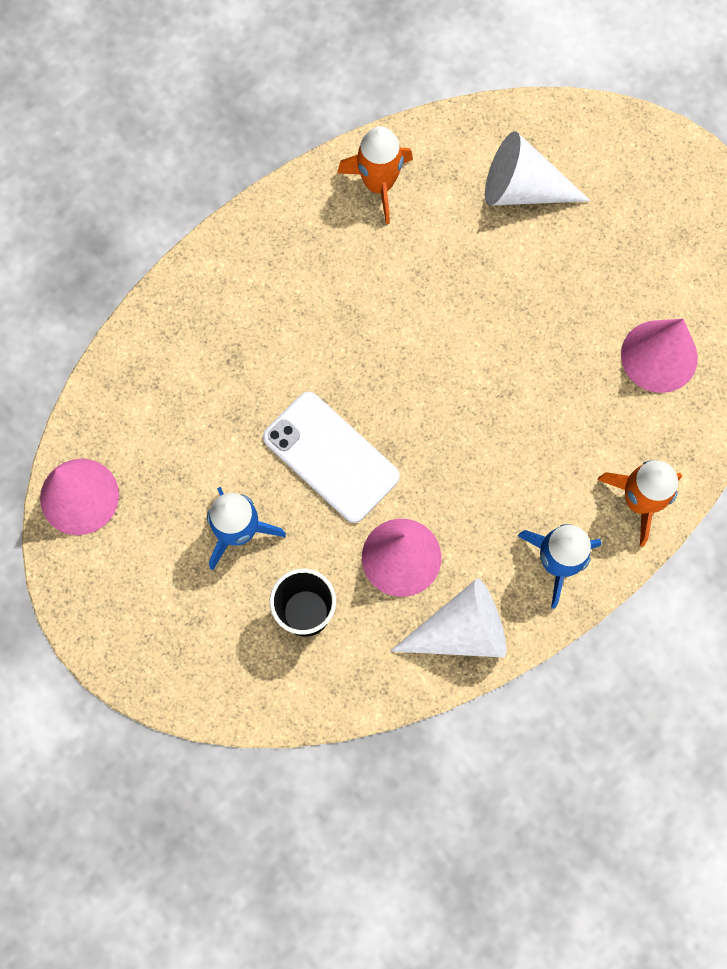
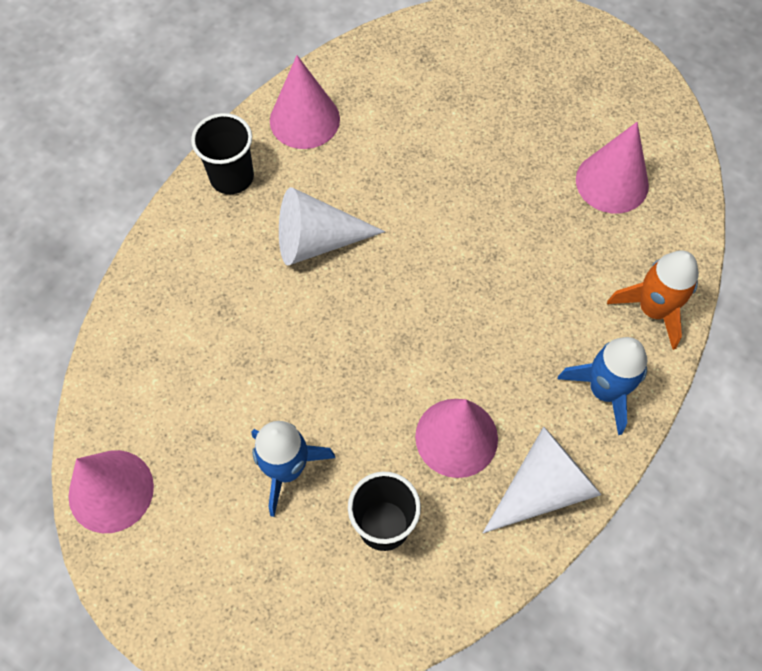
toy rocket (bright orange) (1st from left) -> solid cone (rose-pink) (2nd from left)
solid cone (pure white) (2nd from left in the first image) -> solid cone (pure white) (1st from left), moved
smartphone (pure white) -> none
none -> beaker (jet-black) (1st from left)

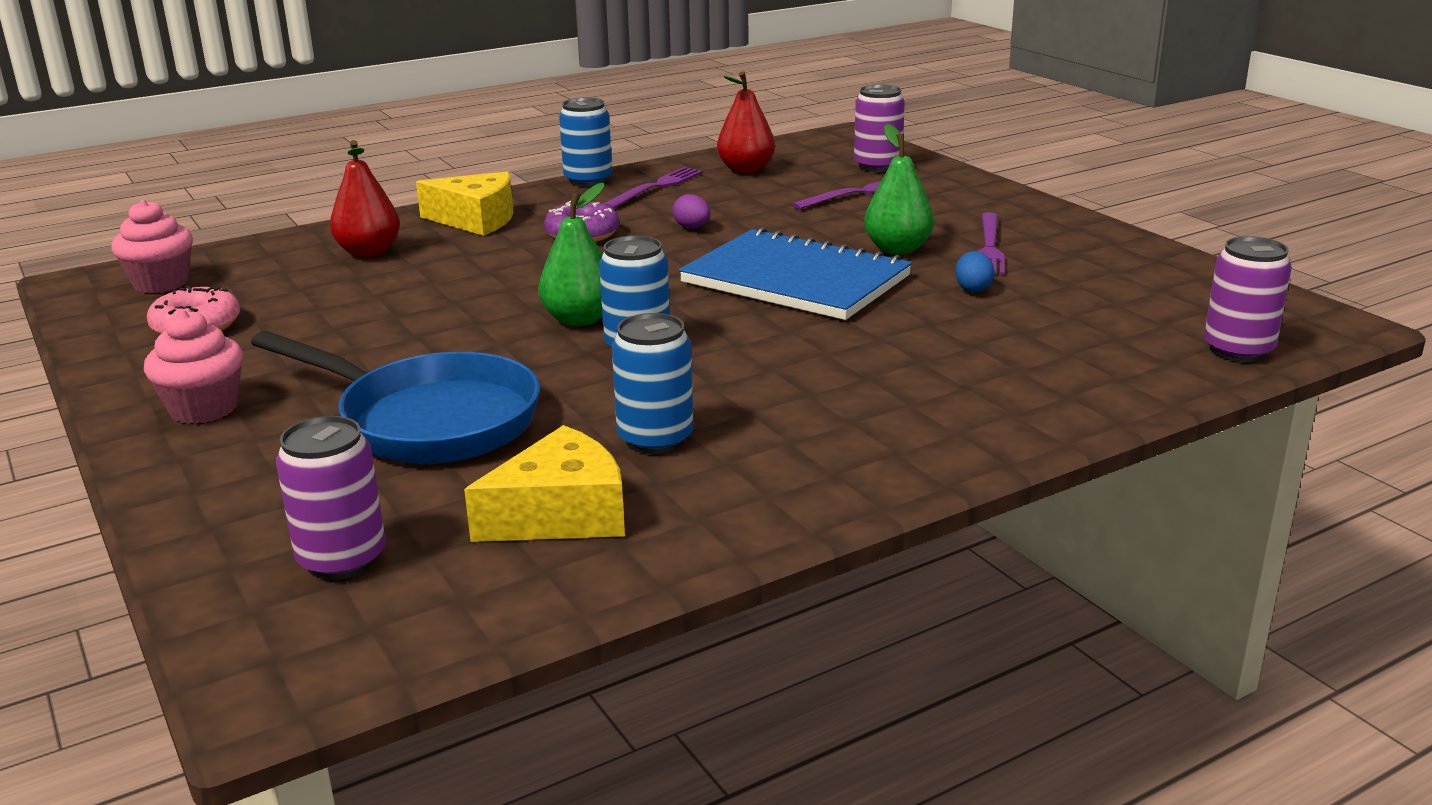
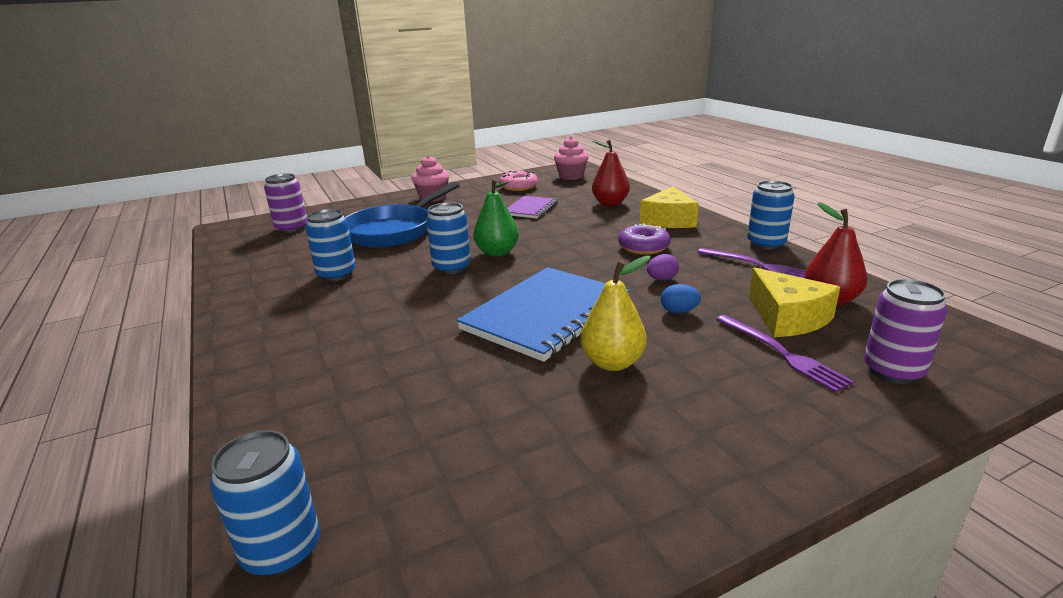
pear (green) (2nd from left) -> pear (yellow)
fork (royal purple) (3rd from left) -> none
can (royal purple) (3rd from left) -> can (blue) (1st from left)
egg (blue), moved
cheese (yellow) (2nd from left), moved
none -> exercise book (royal purple)

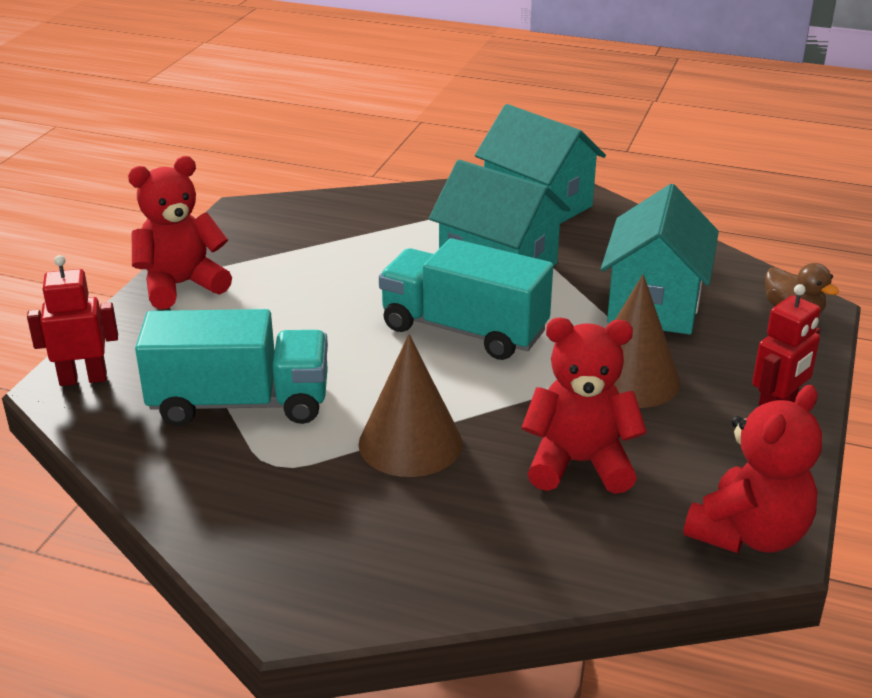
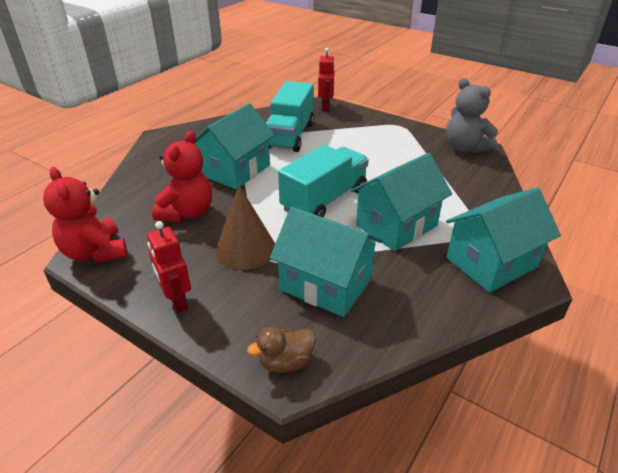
teddy (crimson) (1st from left) -> none
solid cone (russet) (1st from left) -> toy house (turquoise) (1st from left)
none -> teddy (grey)

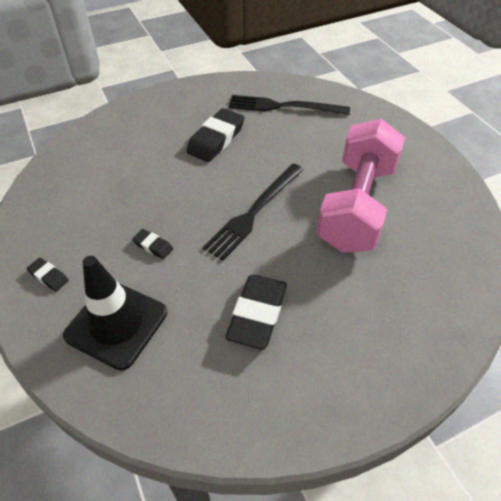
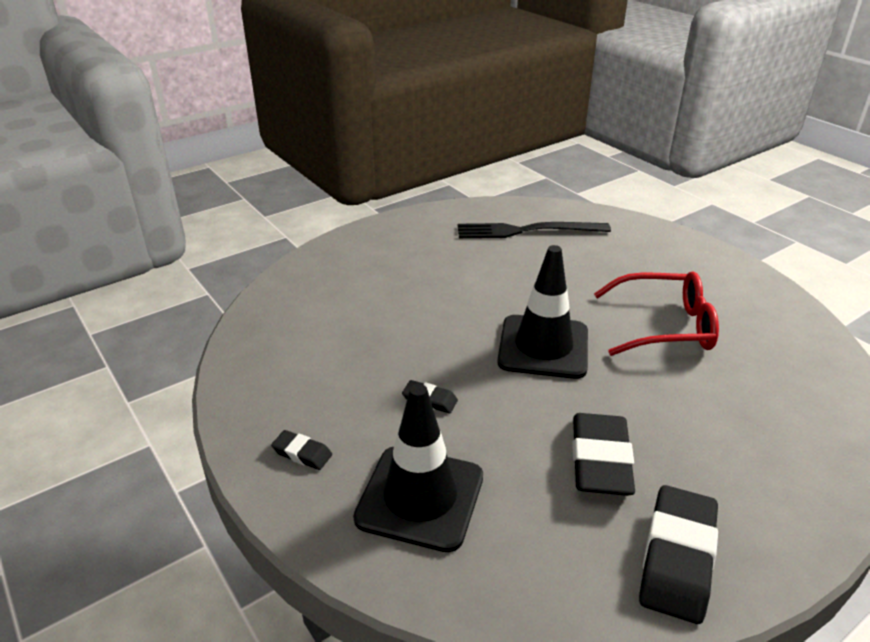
eraser (jet-black) (3rd from left in the first image) -> eraser (jet-black) (4th from left), moved
hand weight (rose-pink) -> spectacles (crimson)
fork (jet-black) (1st from left) -> road cone (jet-black) (2nd from left)

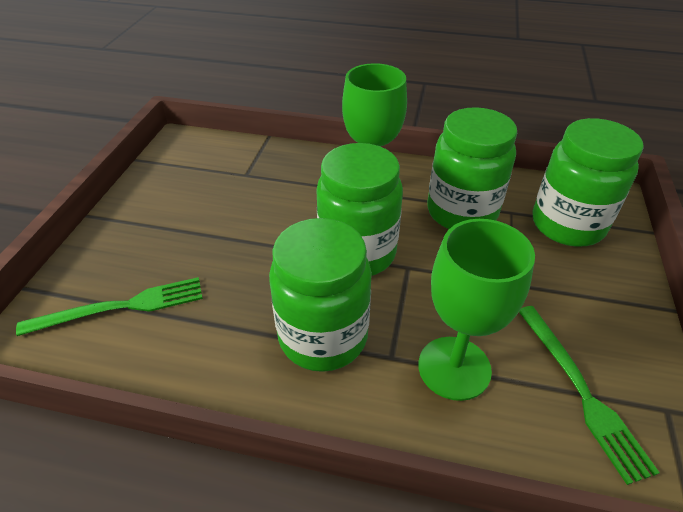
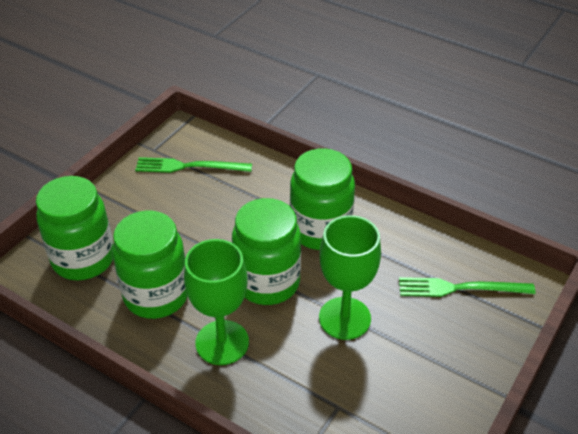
wine glass (green) (2nd from left), moved
fork (green) (2nd from left in the first image) -> fork (green) (1st from left), 90 degrees counterclockwise

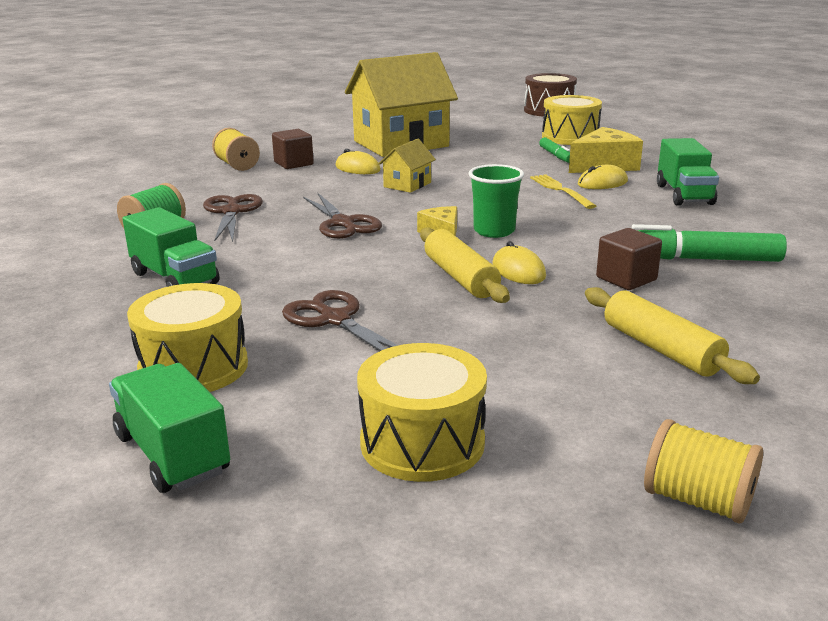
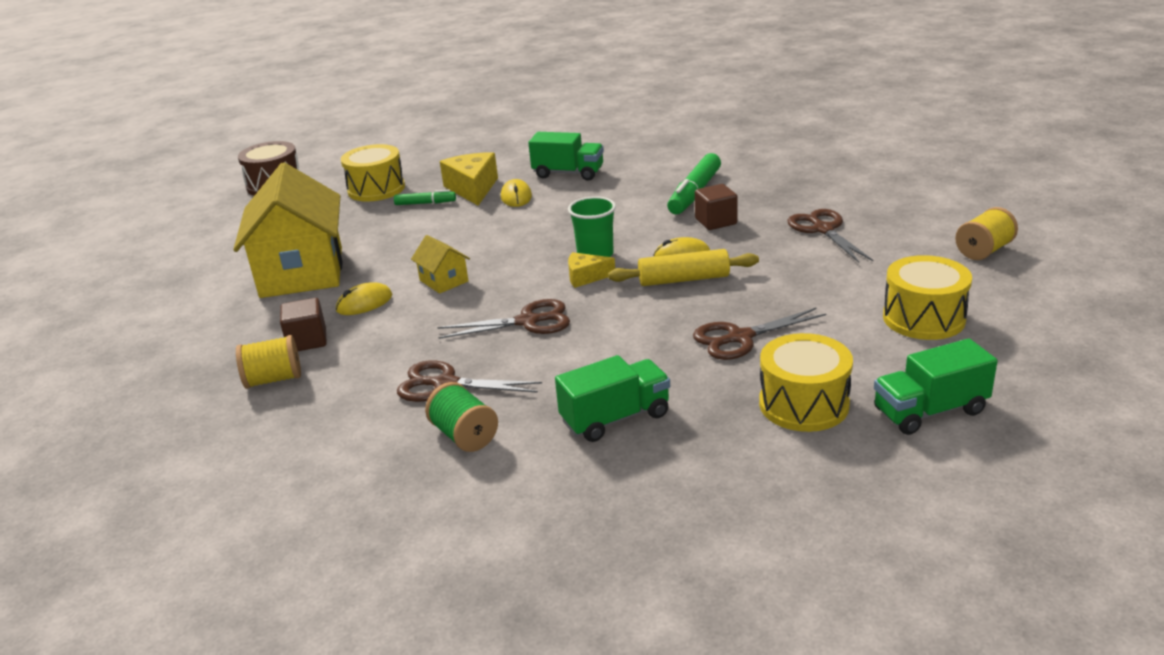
fork (yellow) -> none
pastry roller (yellow) (2nd from left) -> pair of scissors (russet) (4th from left)

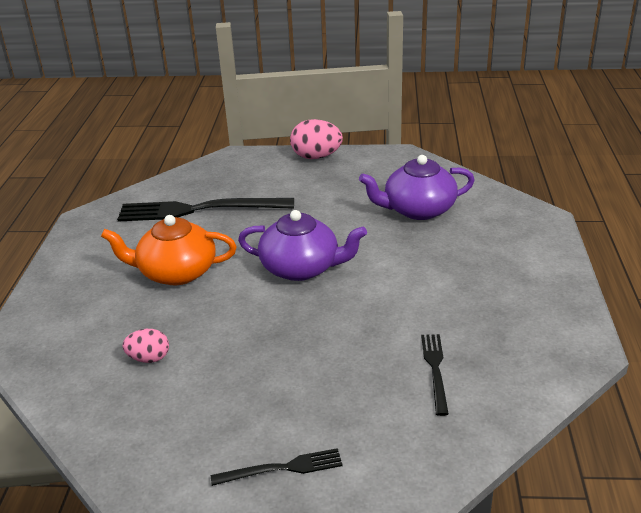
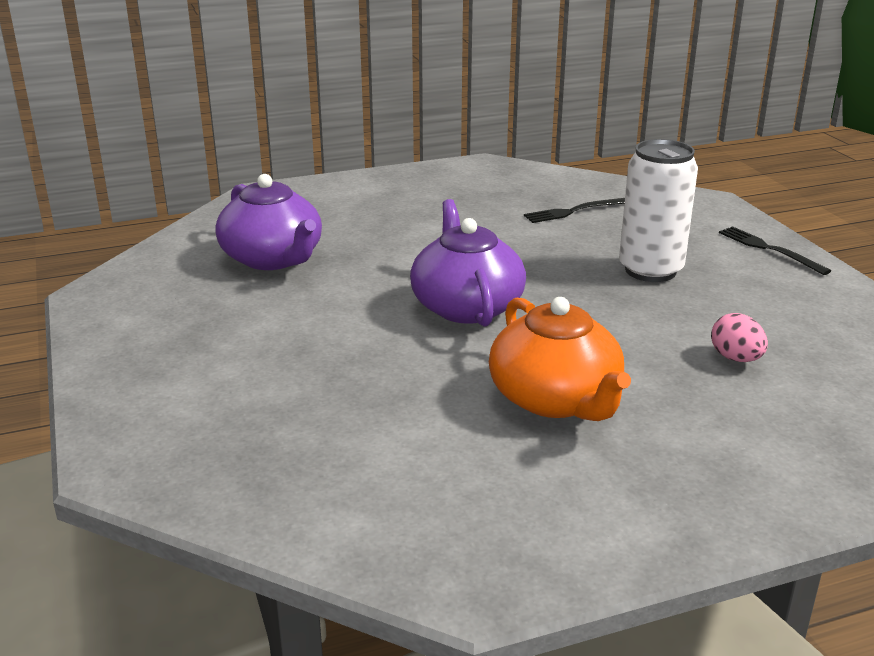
egg (rose-pink) (2nd from left) -> none
fork (jet-black) (1st from left) -> none
none -> can (pure white)

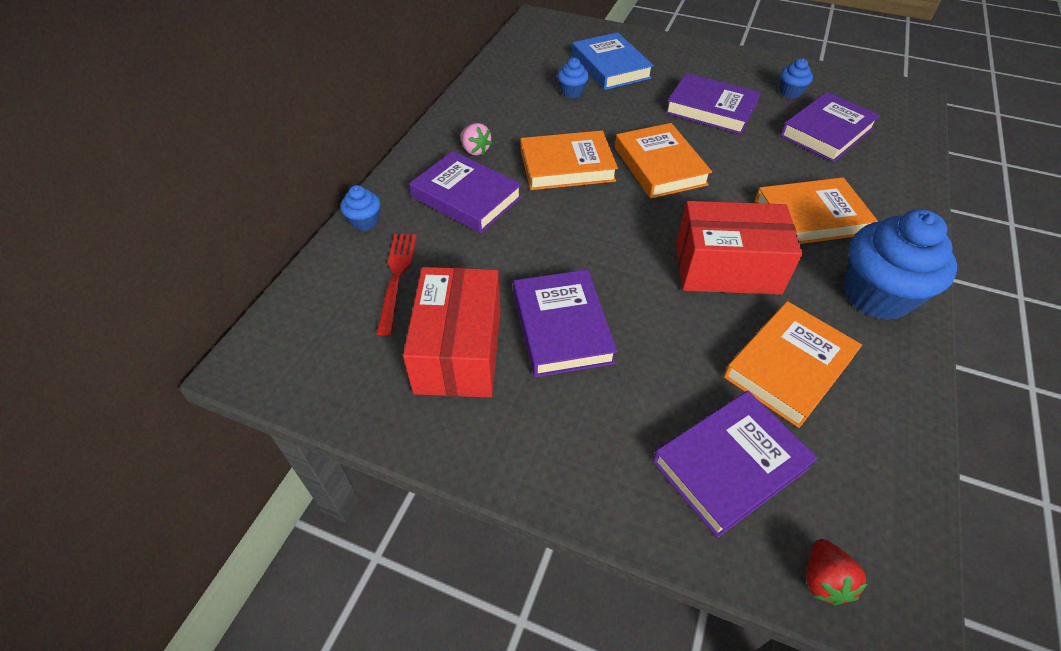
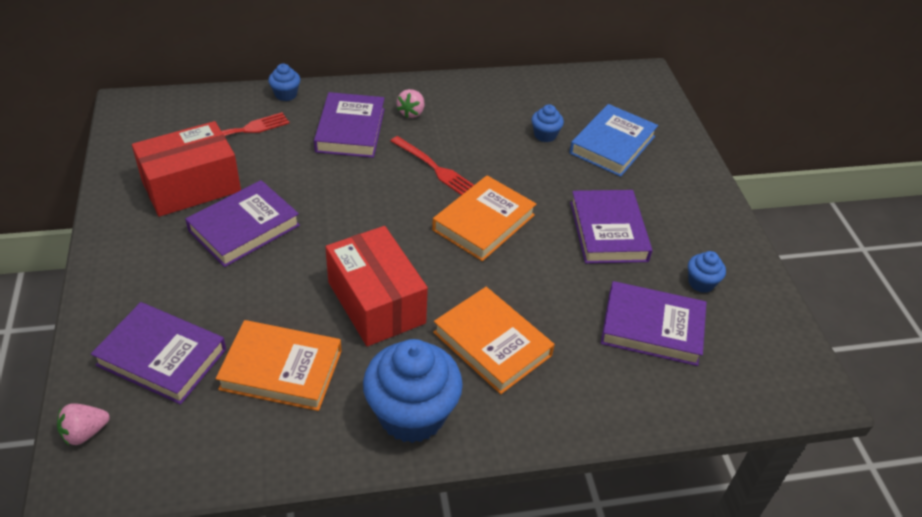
hardback (bright orange) (1st from left) -> fork (crimson) (2nd from left)
toy strawberry (crimson) -> toy strawberry (rose-pink) (1st from left)

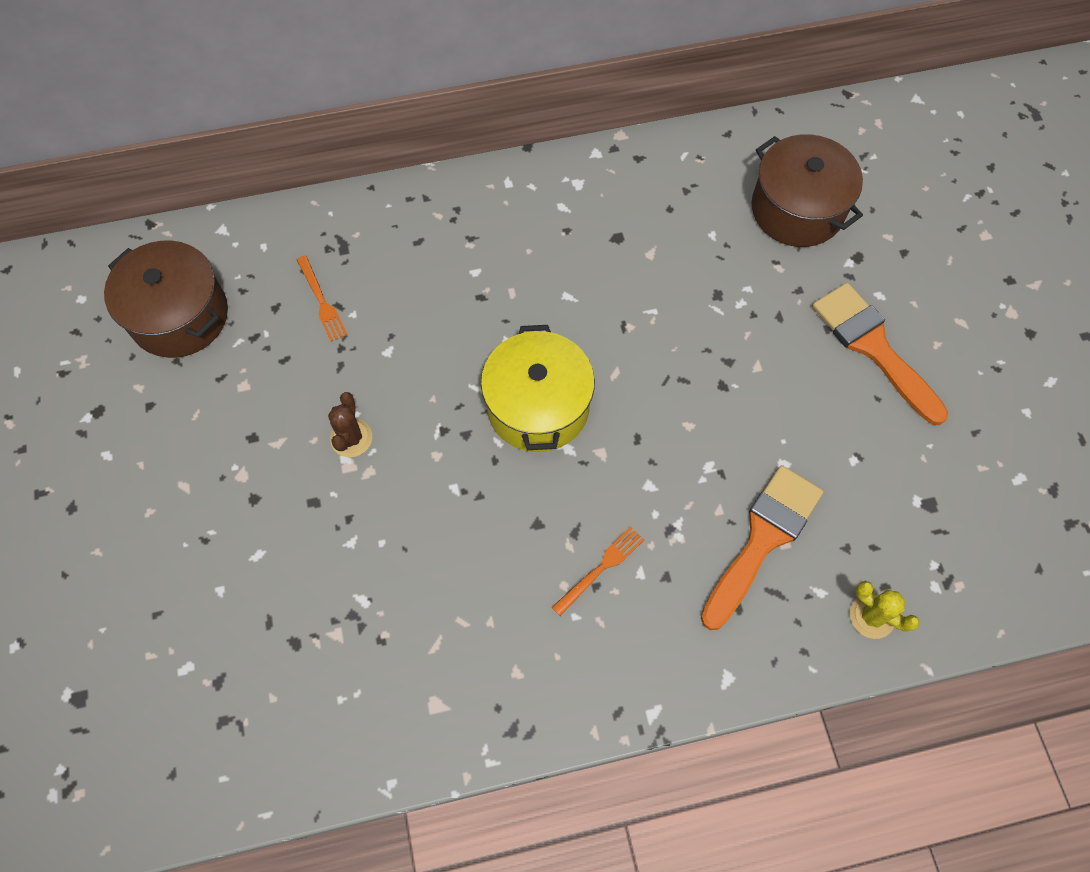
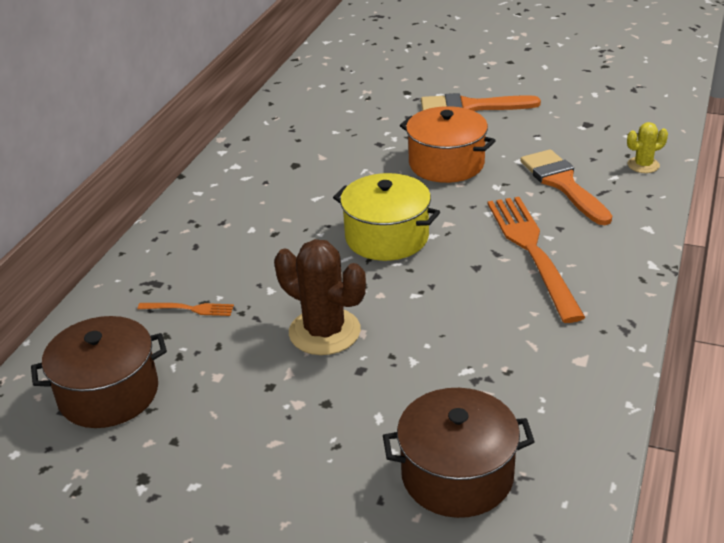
stockpot (russet) (2nd from left), moved
prickly plant (russet), x1.88
fork (bright orange) (2nd from left), x2.28
none -> stockpot (bright orange)

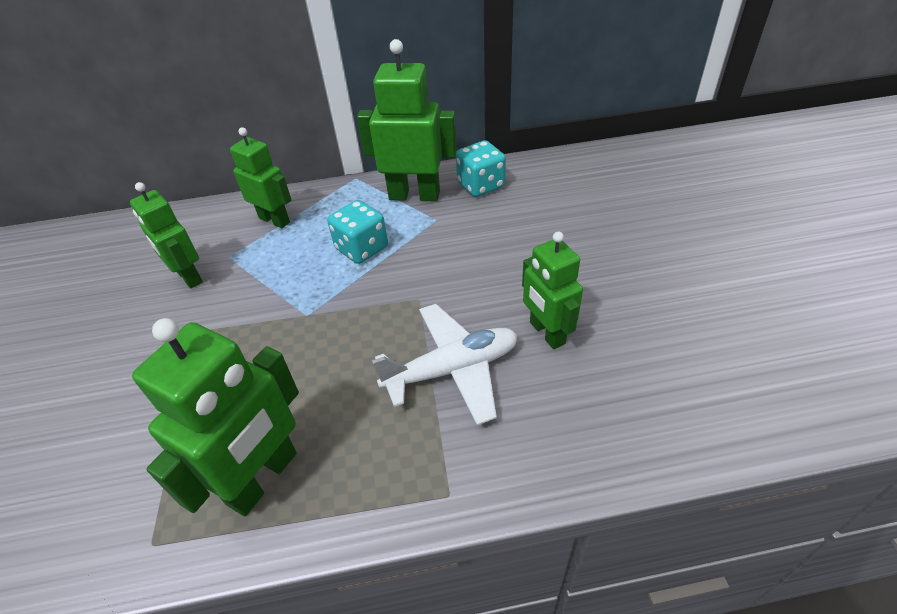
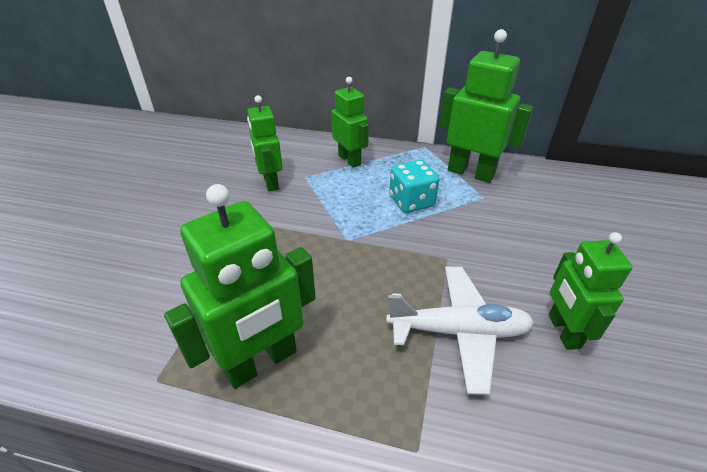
game die (turquoise) (2nd from left) -> none

